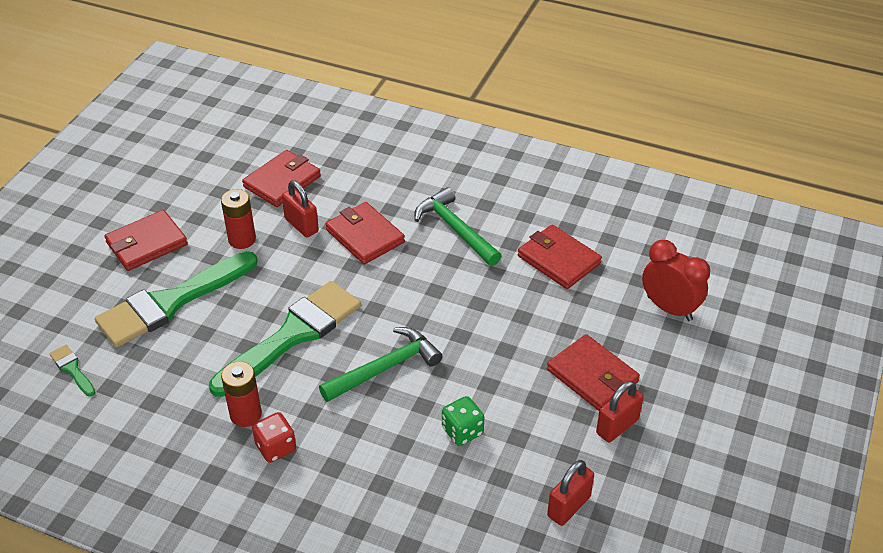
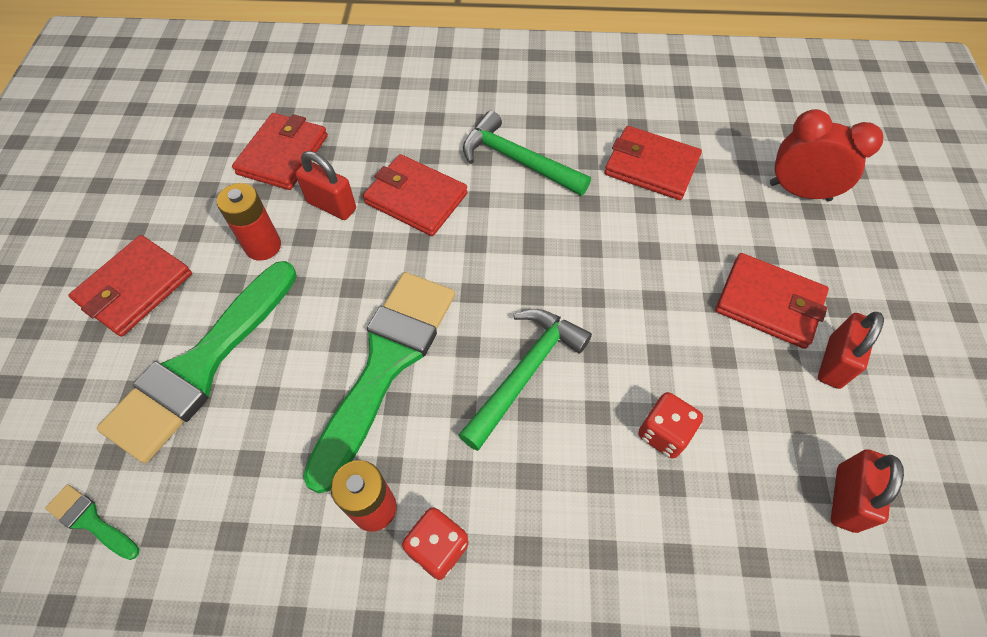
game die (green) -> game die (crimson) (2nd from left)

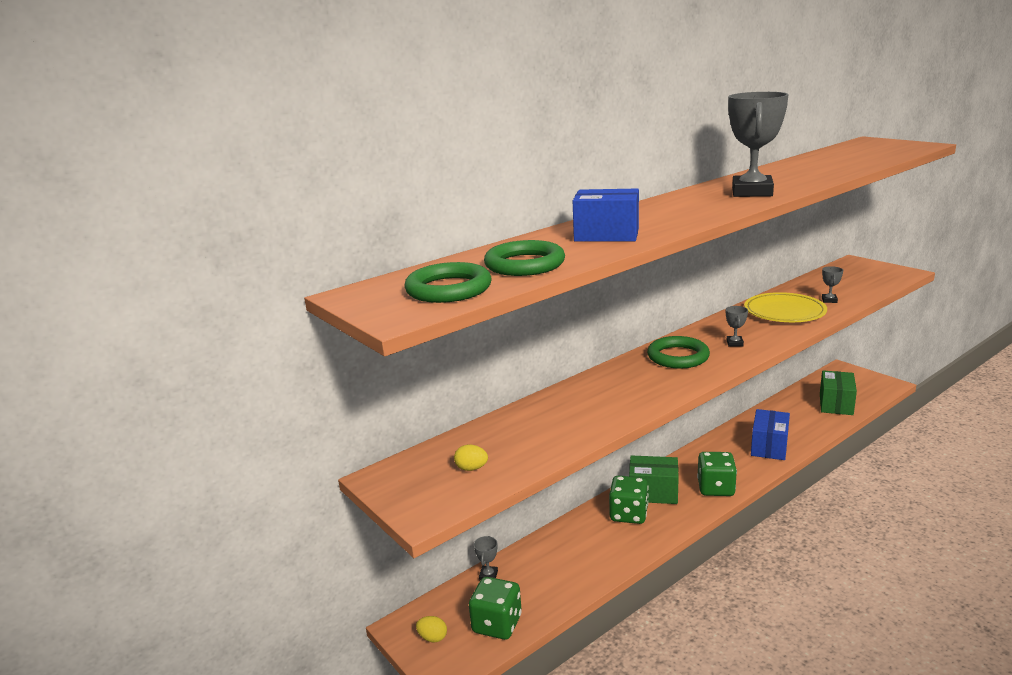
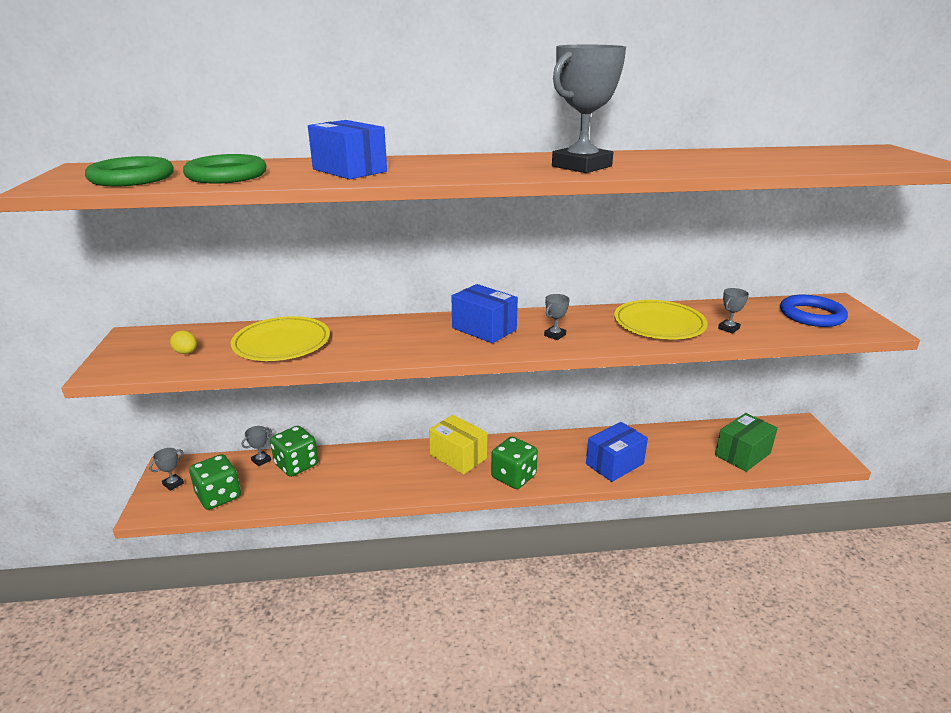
torus (green) (3rd from left) -> box (blue) (2nd from left)
box (green) (1st from left) -> box (yellow)
game die (green) (2nd from left), moved
egg (yellow) (1st from left) -> prize cup (grey) (1st from left)
none -> torus (blue)
none -> plate (yellow) (1st from left)

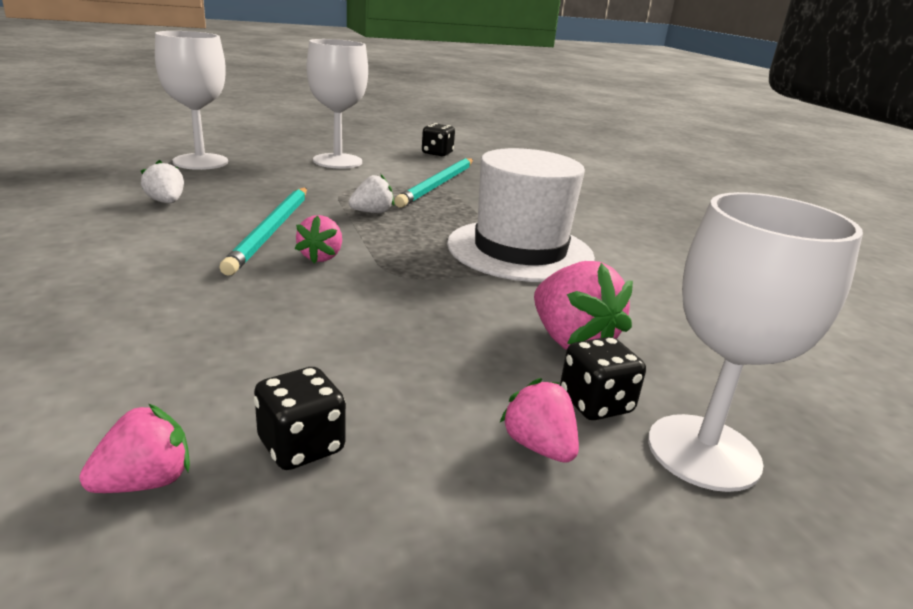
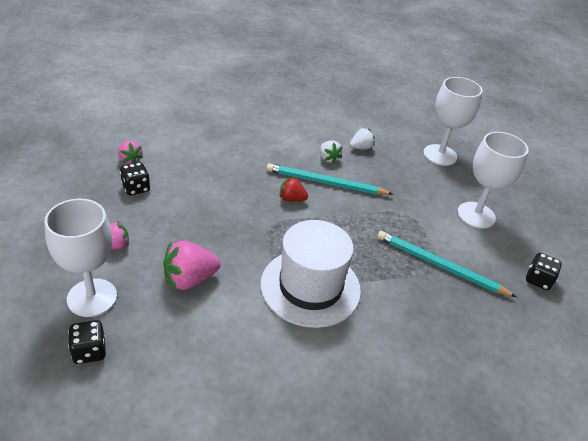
toy strawberry (pure white) (2nd from left in the first image) -> toy strawberry (pure white) (1st from left), moved
toy strawberry (rose-pink) (2nd from left) -> toy strawberry (crimson)
game die (jet-black) (3rd from left in the first image) -> game die (jet-black) (1st from left), moved

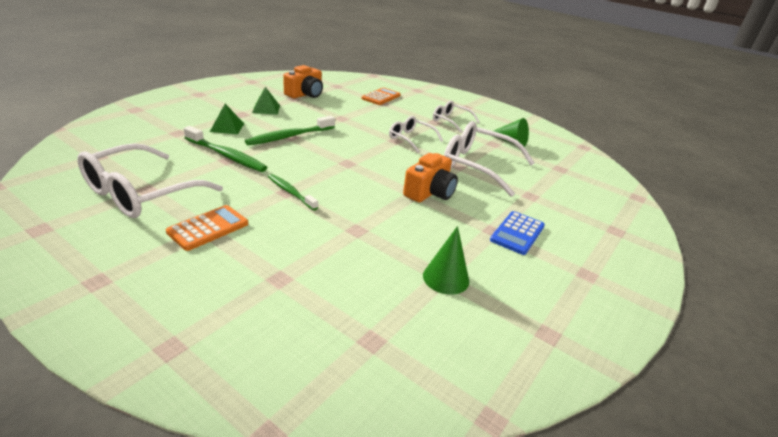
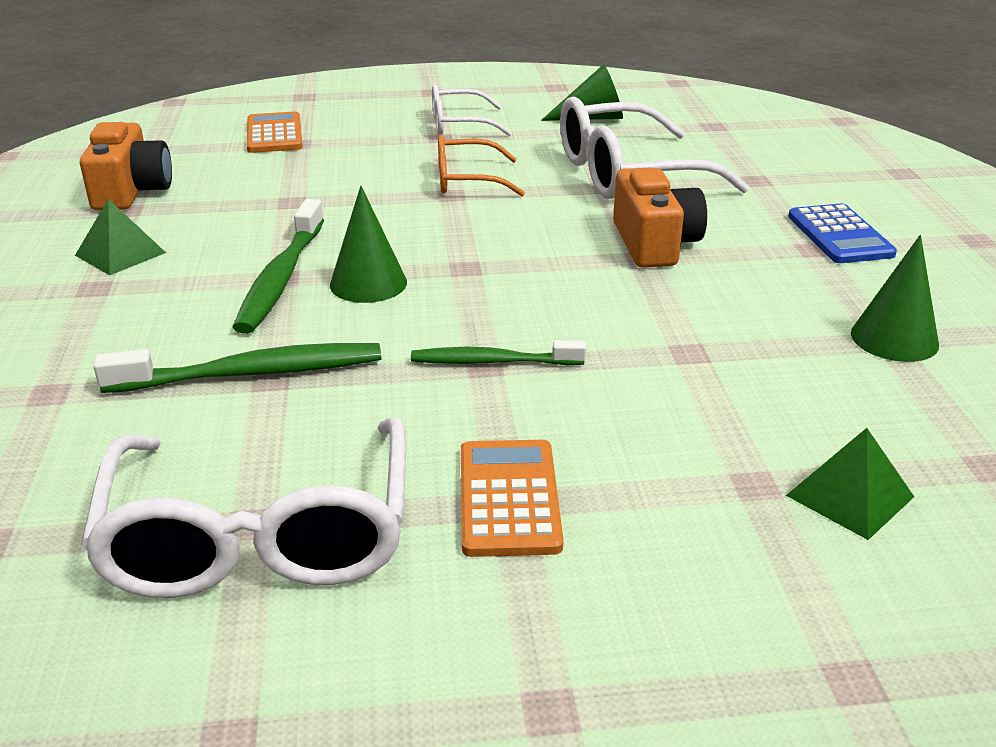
pyramid shape (green) (1st from left in the first image) -> pyramid shape (green) (2nd from left), moved
spectacles (pure white) (2nd from left) -> spectacles (bright orange)
none -> solid cone (green) (1st from left)

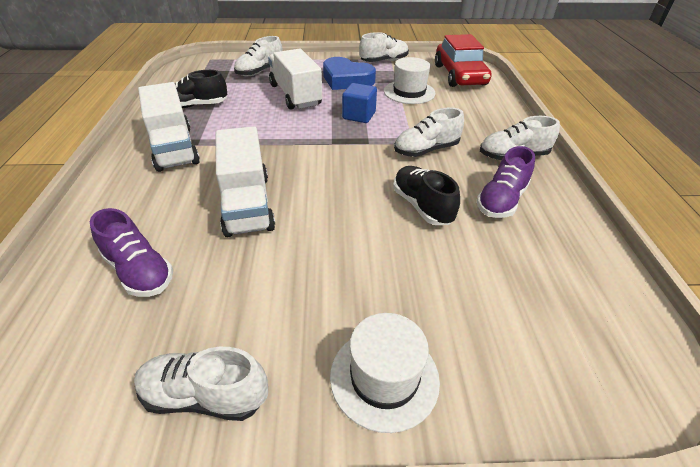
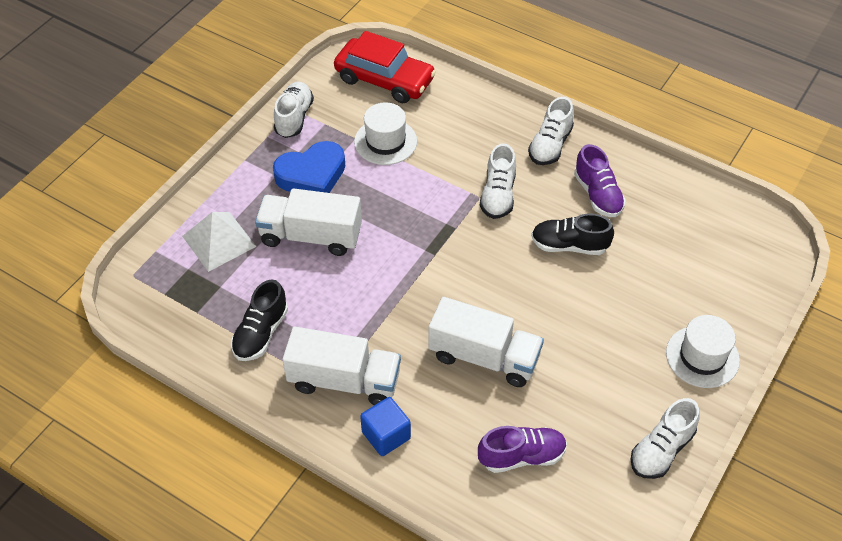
shoe (pure white) (2nd from left) -> pyramid shape (pure white)
cube (blue), moved

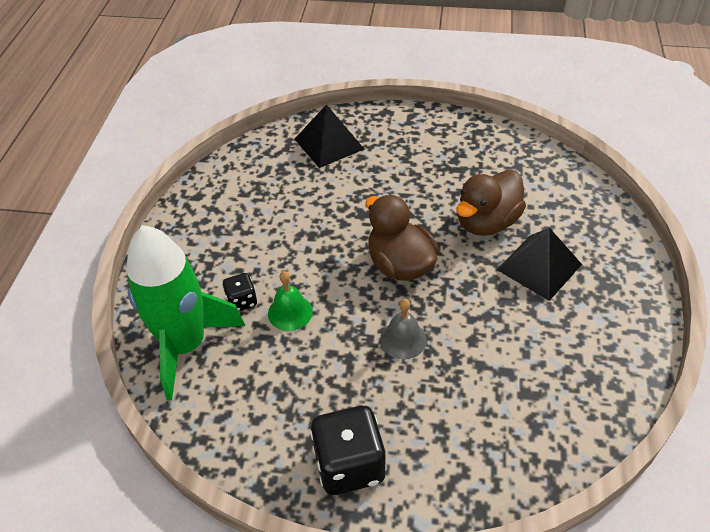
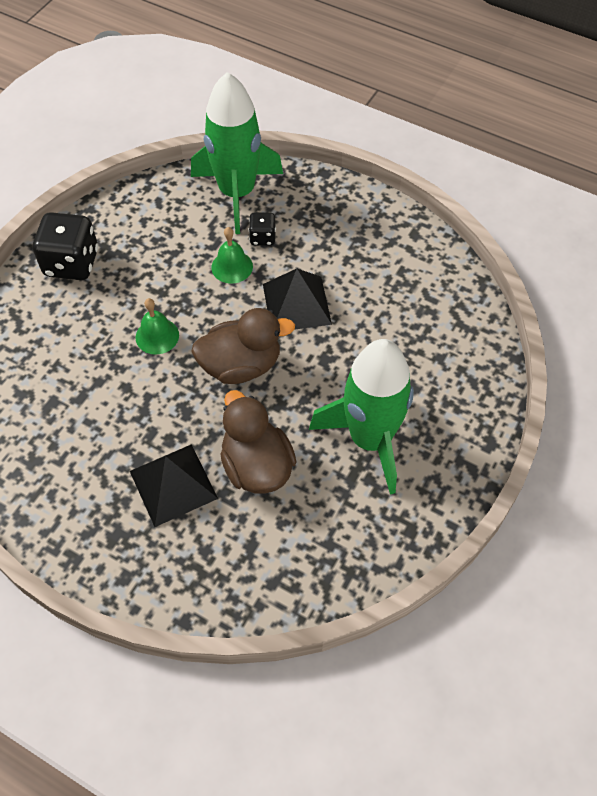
pyramid shape (jet-black) (1st from left in the first image) -> pyramid shape (jet-black) (2nd from left), moved
school bell (grey) -> school bell (green) (1st from left)
none -> toy rocket (green) (2nd from left)

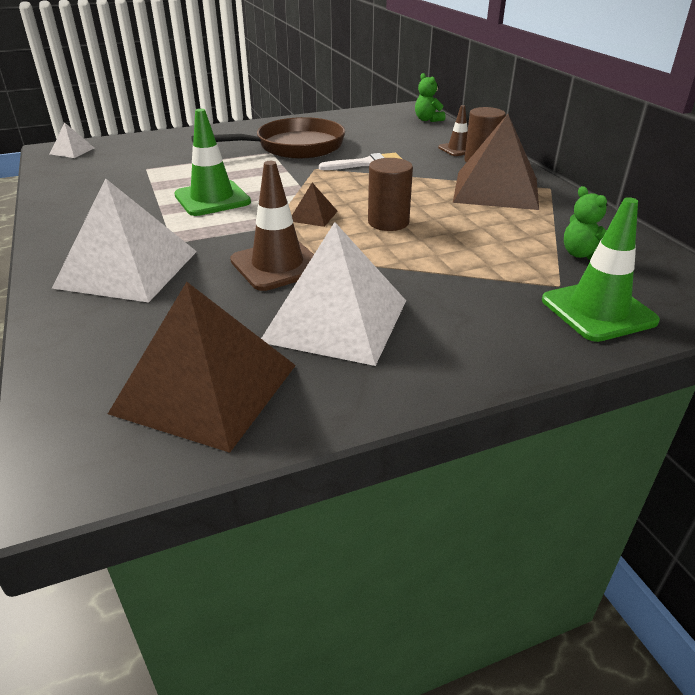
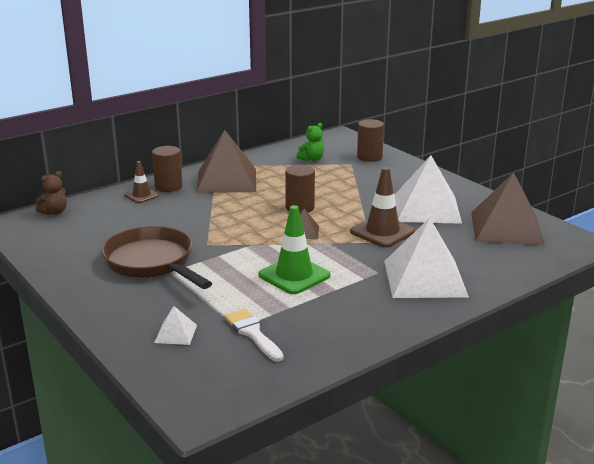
teddy (green) (1st from left) -> teddy (russet)
pyramid shape (pure white) (1st from left), moved
paint brush (pure white), moved
road cone (green) (2nd from left) -> cylinder shape (russet) (3rd from left)

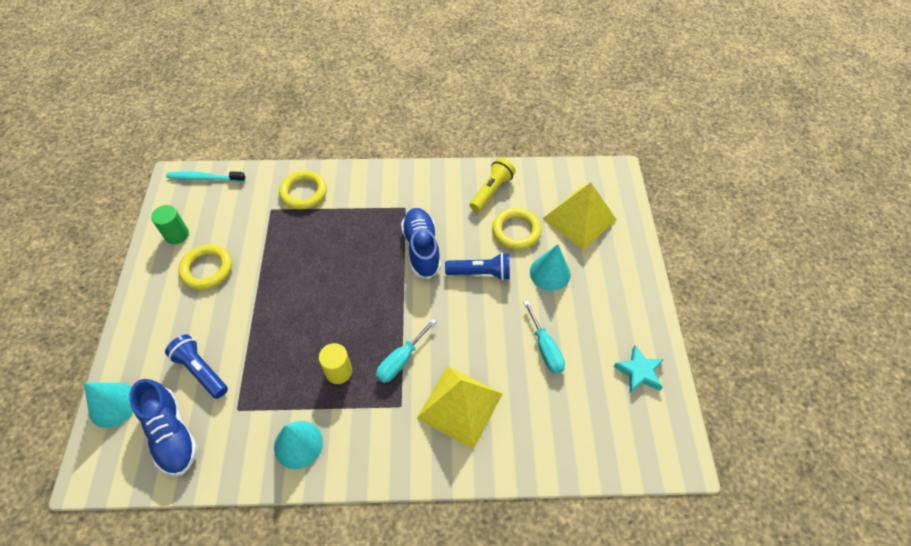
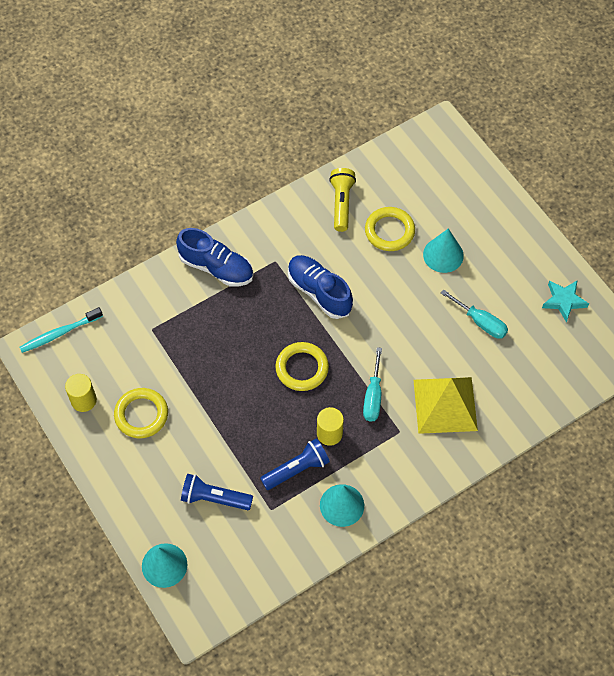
torus (yellow) (2nd from left), moved
pyramid shape (yellow) (2nd from left) -> none
cylinder shape (green) -> cylinder shape (yellow) (1st from left)
flashlight (blue) (2nd from left), moved
shoe (blue) (1st from left), moved

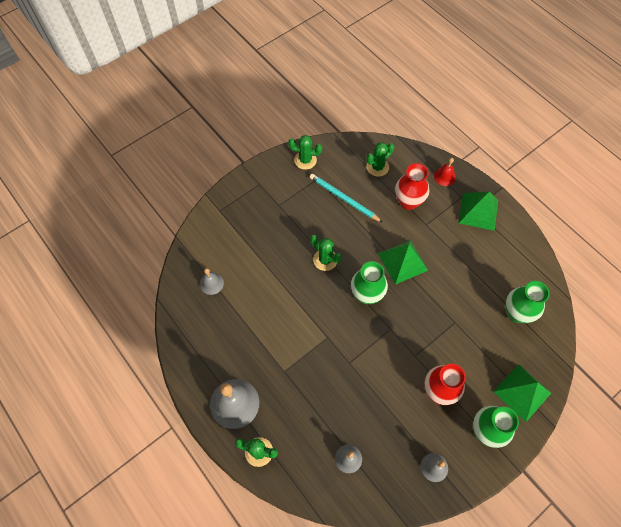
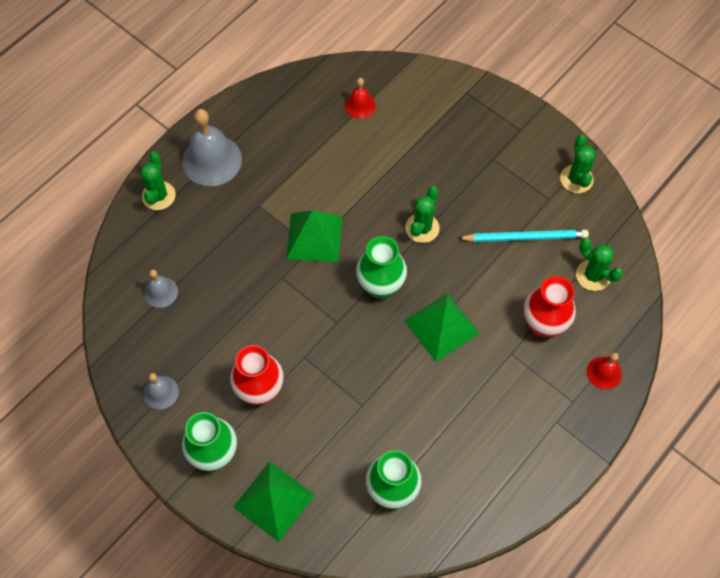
pencil (turquoise), 60 degrees clockwise
pyramid shape (green) (2nd from left), moved
school bell (grey) (1st from left) -> school bell (crimson) (1st from left)

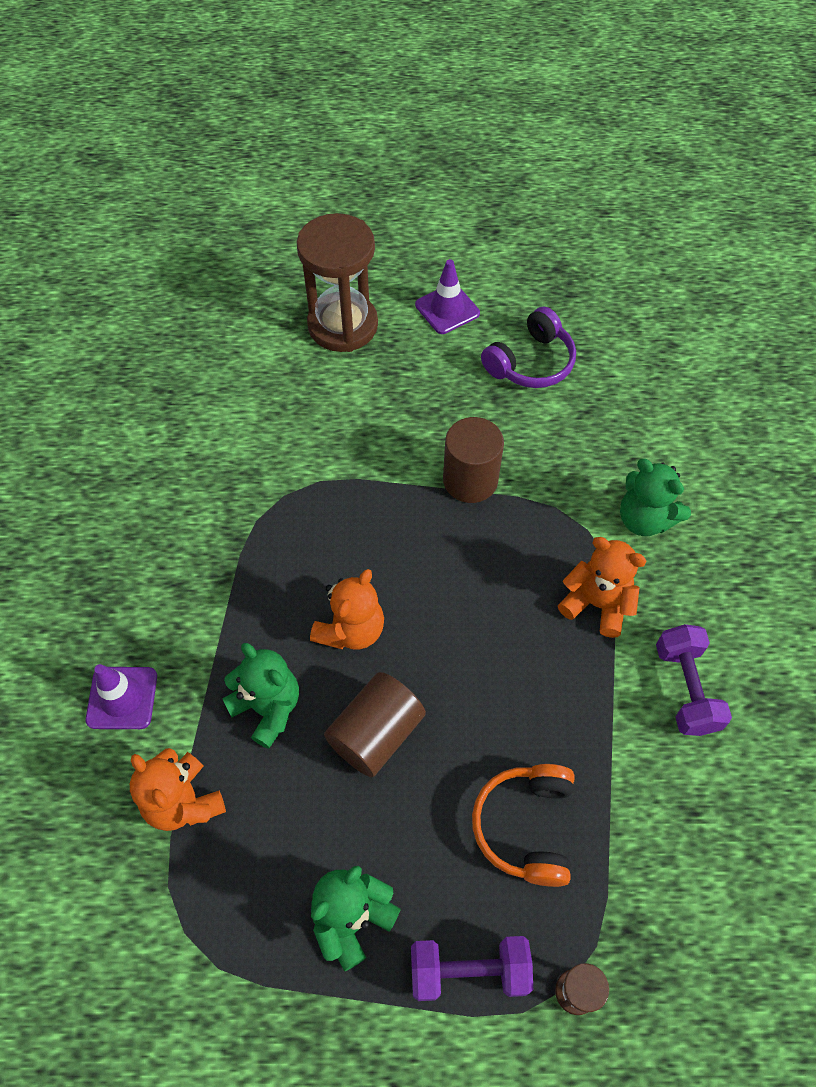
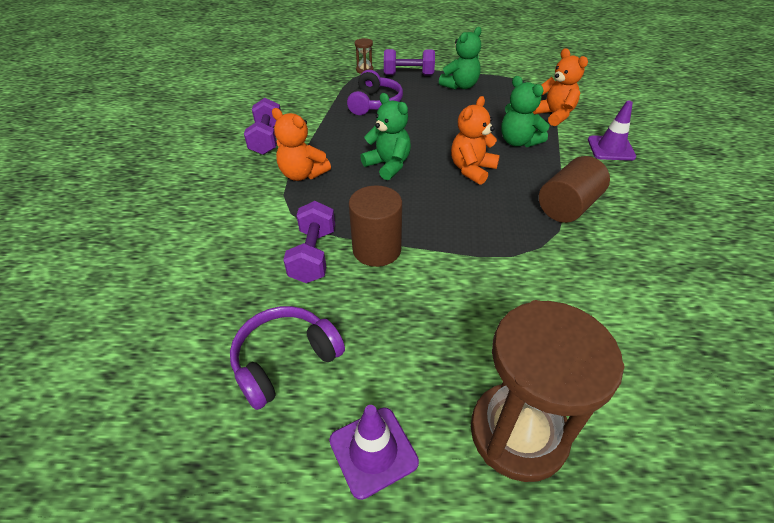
teddy (green) (3rd from left in the first image) -> teddy (green) (1st from left), moved
cylinder shape (russet) (1st from left in the first image) -> cylinder shape (russet) (2nd from left), moved
headset (bright orange) -> headset (royal purple) (2nd from left)
none -> hand weight (royal purple) (2nd from left)

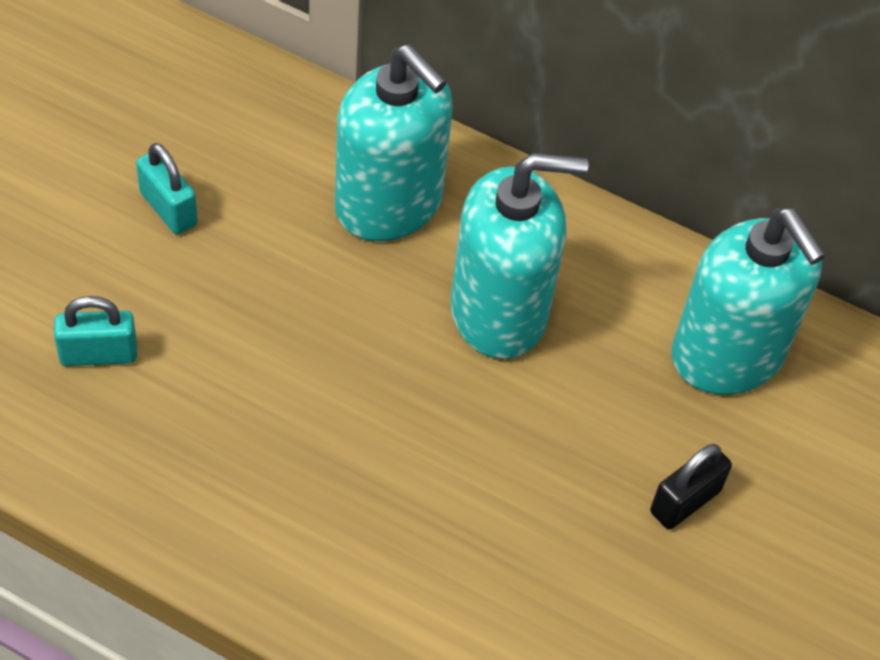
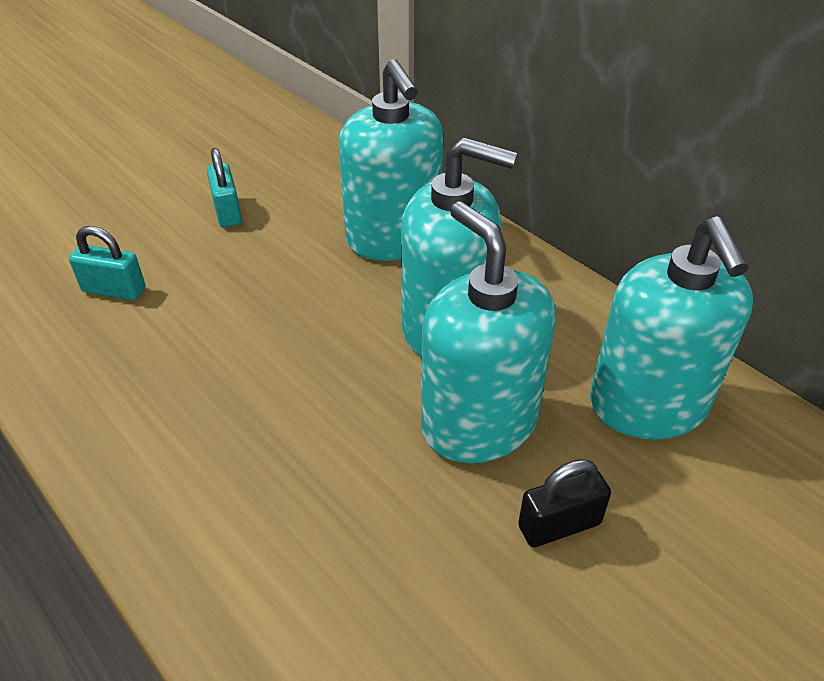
none -> soap pump (turquoise) (3rd from left)

